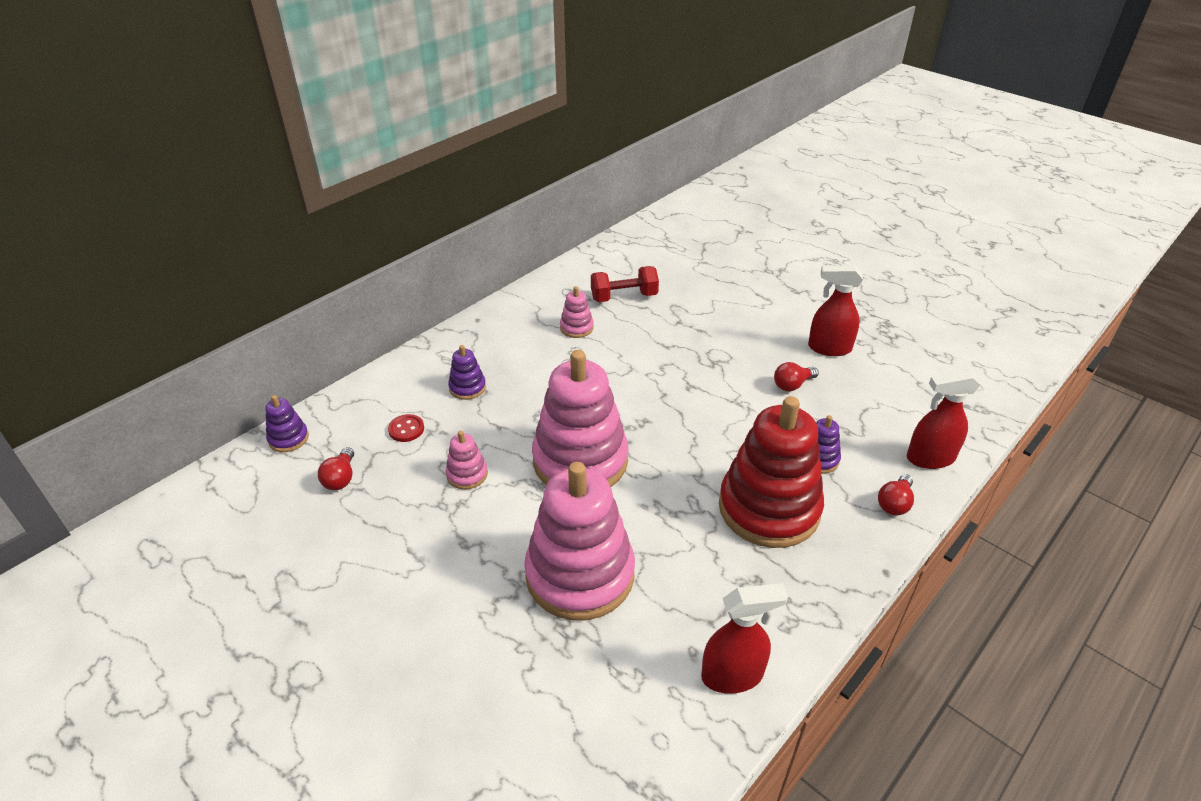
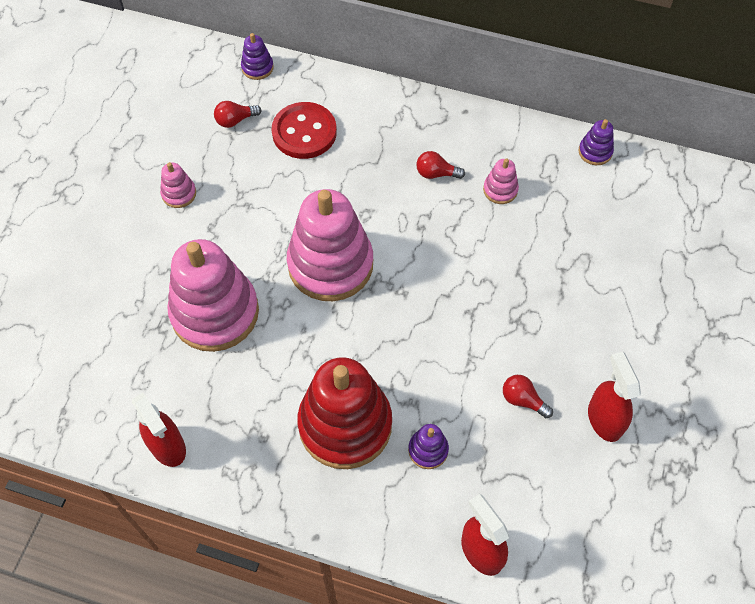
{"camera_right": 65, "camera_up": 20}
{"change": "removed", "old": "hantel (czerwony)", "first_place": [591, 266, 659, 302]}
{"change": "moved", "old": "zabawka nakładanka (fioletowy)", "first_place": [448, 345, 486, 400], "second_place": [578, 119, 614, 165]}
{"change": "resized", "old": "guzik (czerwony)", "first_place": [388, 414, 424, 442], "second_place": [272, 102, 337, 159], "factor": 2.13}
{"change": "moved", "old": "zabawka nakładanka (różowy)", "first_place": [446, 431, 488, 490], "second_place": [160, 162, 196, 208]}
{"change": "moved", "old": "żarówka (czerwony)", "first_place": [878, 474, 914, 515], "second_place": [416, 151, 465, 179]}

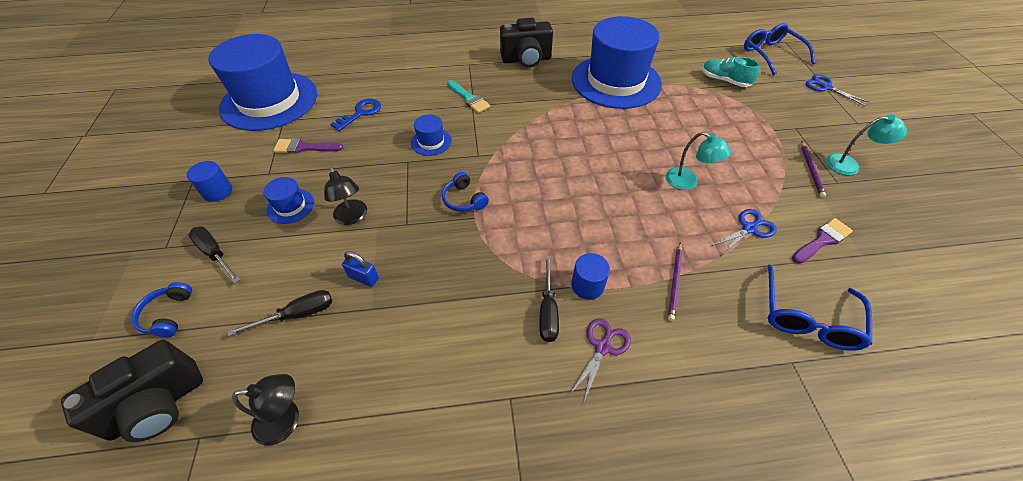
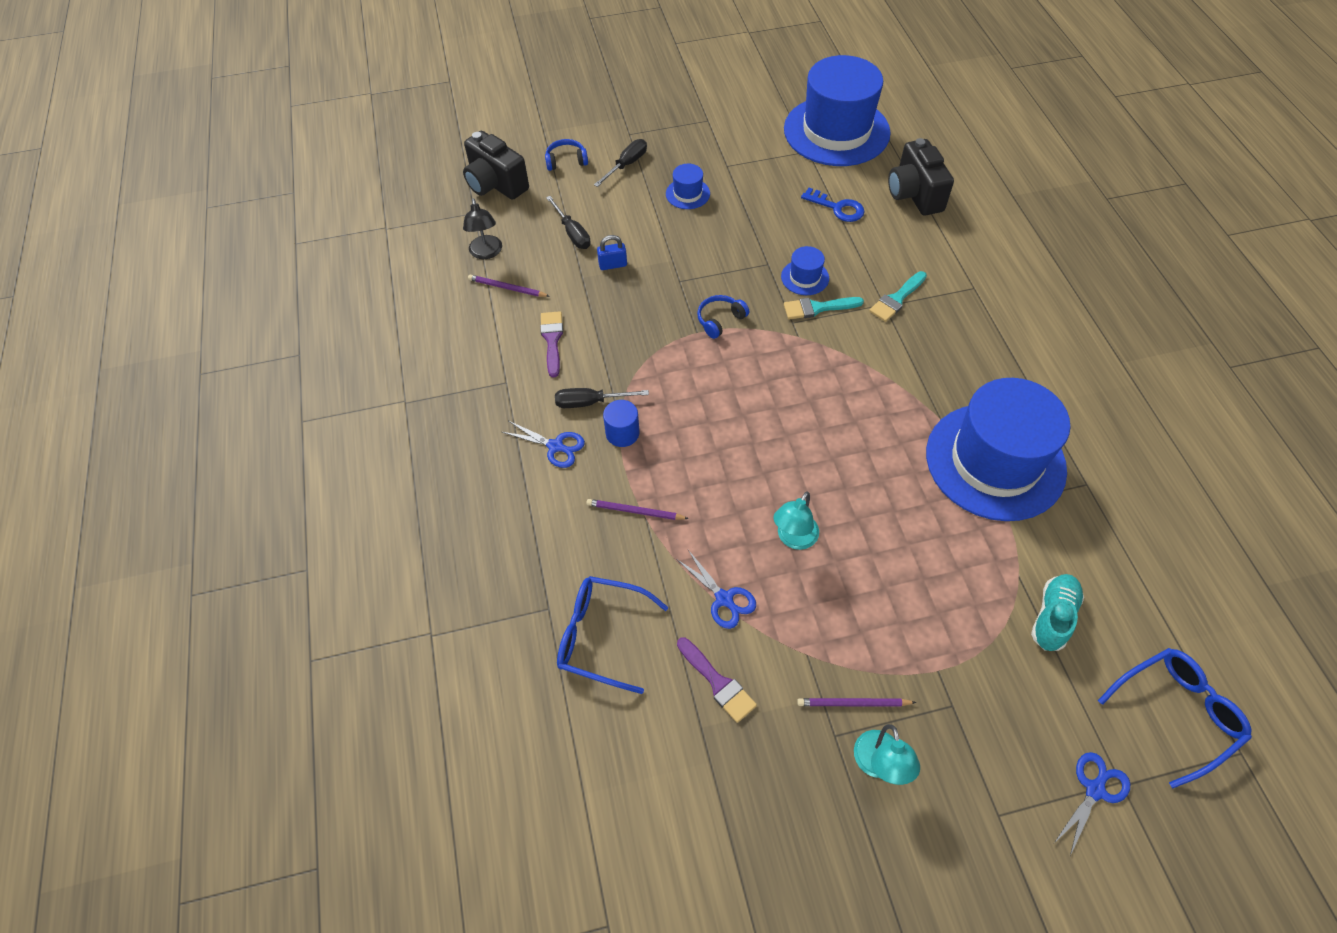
{"camera_right": 85, "camera_up": 5}
{"change": "moved", "old": "aparat fotograficzny (czarny)", "first_place": [500, 18, 553, 67], "second_place": [888, 138, 954, 216]}
{"change": "moved", "old": "pędzel (fioletowy)", "first_place": [273, 138, 344, 154], "second_place": [540, 311, 563, 378]}
{"change": "removed", "old": "walec (niebieski)", "first_place": [187, 161, 232, 202]}
{"change": "removed", "old": "lampka (czarny)", "first_place": [324, 166, 367, 225]}
{"change": "turned", "old": "kłódka (niebieski)", "first_place": [342, 251, 379, 287], "second_place": [597, 235, 627, 270], "degrees": 60}
{"change": "recoloured", "old": "nożyczki (fioletowy)", "new": "nożyczki (niebieski)", "first_place": [570, 318, 631, 402], "second_place": [502, 421, 585, 468]}
{"change": "added", "new": "ołówek (fioletowy)", "second_place": [468, 275, 550, 297]}
{"change": "added", "new": "pędzel (turkusowy)", "second_place": [784, 297, 864, 319]}

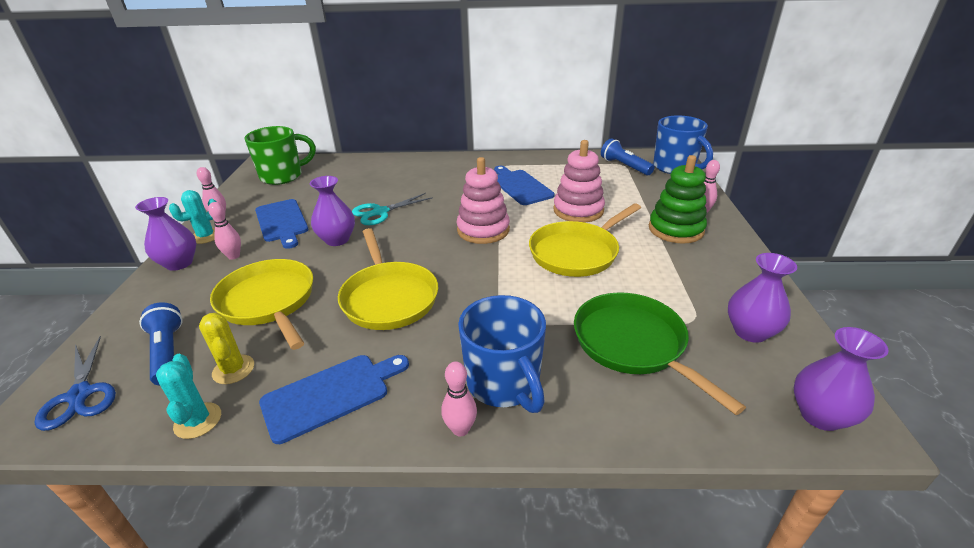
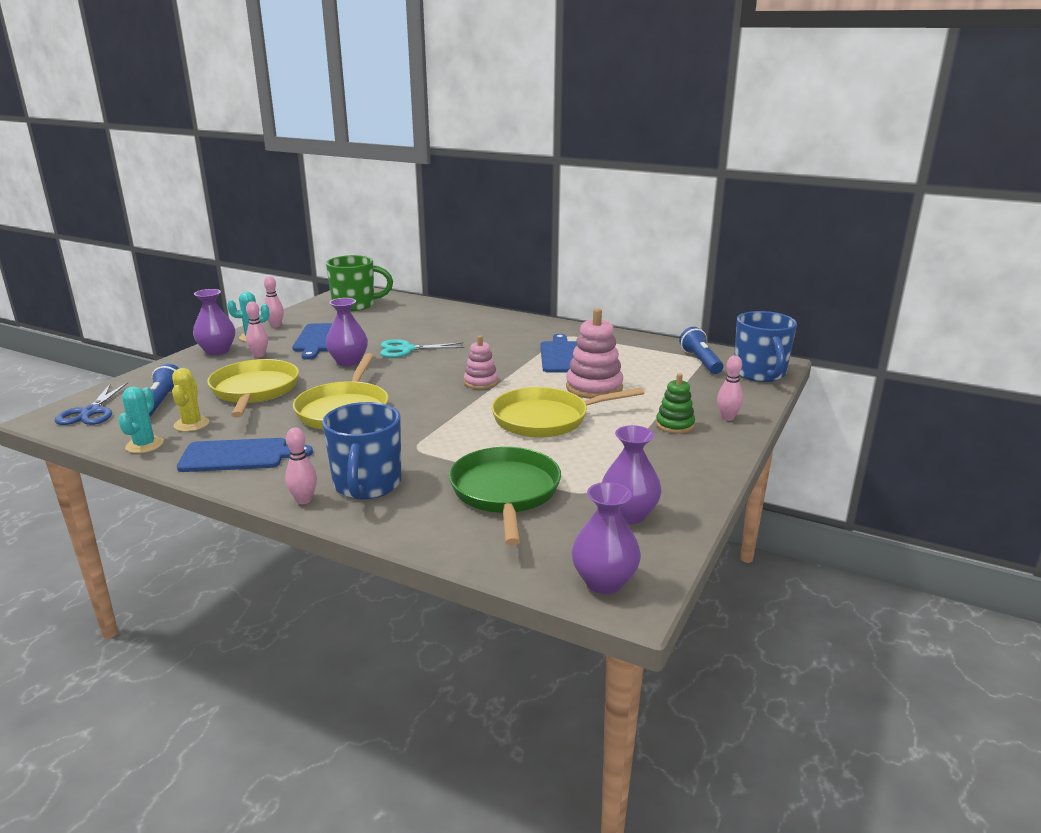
{"camera_right": 25, "camera_up": -10}
{"change": "resized", "old": "zabawka nakładanka (zielony)", "first_place": [649, 155, 707, 244], "second_place": [656, 373, 695, 434], "factor": 0.61}
{"change": "resized", "old": "zabawka nakładanka (różowy)", "first_place": [456, 157, 510, 244], "second_place": [464, 335, 498, 389], "factor": 0.61}

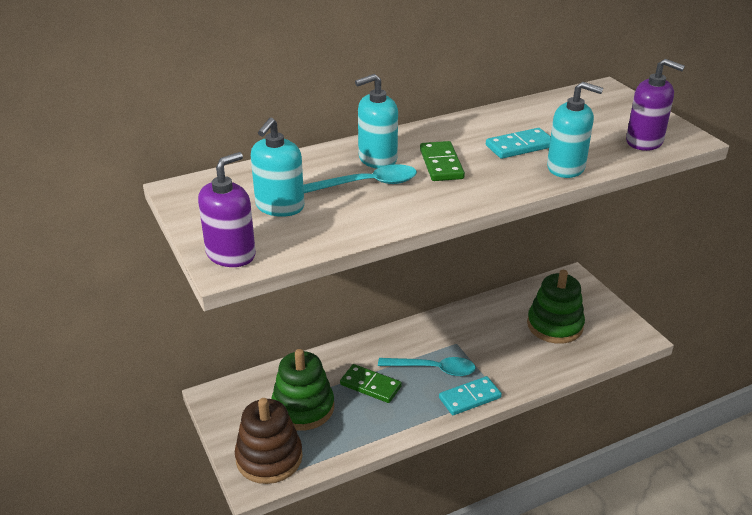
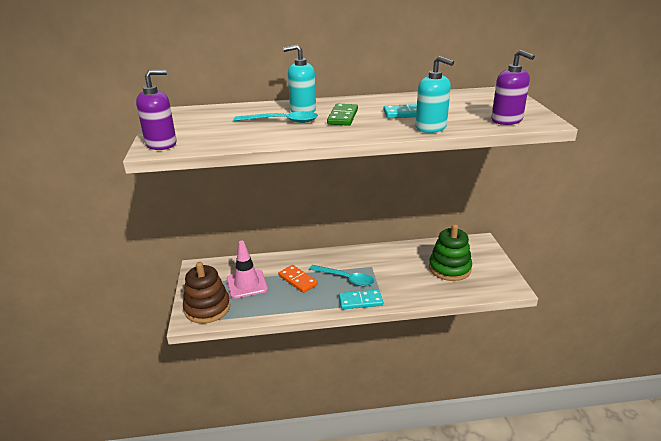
{"camera_right": 20, "camera_up": -5}
{"change": "removed", "old": "dozownik mydła (turkusowy)", "first_place": [251, 118, 304, 217]}
{"change": "replaced", "old": "zabawka nakładanka (zielony)", "new": "pachołek (różowy)", "first_place": [271, 349, 334, 431], "second_place": [227, 241, 268, 299]}
{"change": "recoloured", "old": "kostka domina (zielony)", "new": "kostka domina (pomarańczowy)", "first_place": [340, 364, 402, 403], "second_place": [278, 265, 318, 293]}

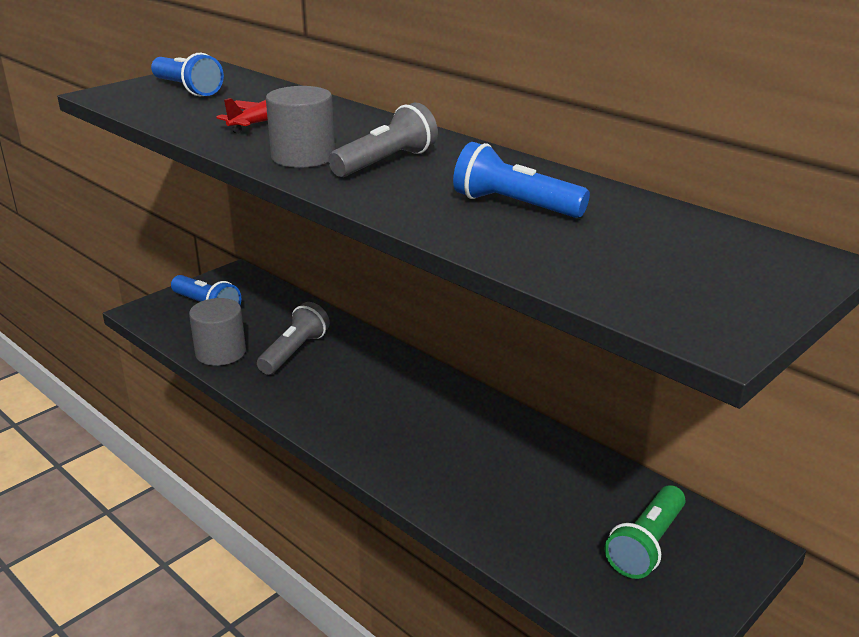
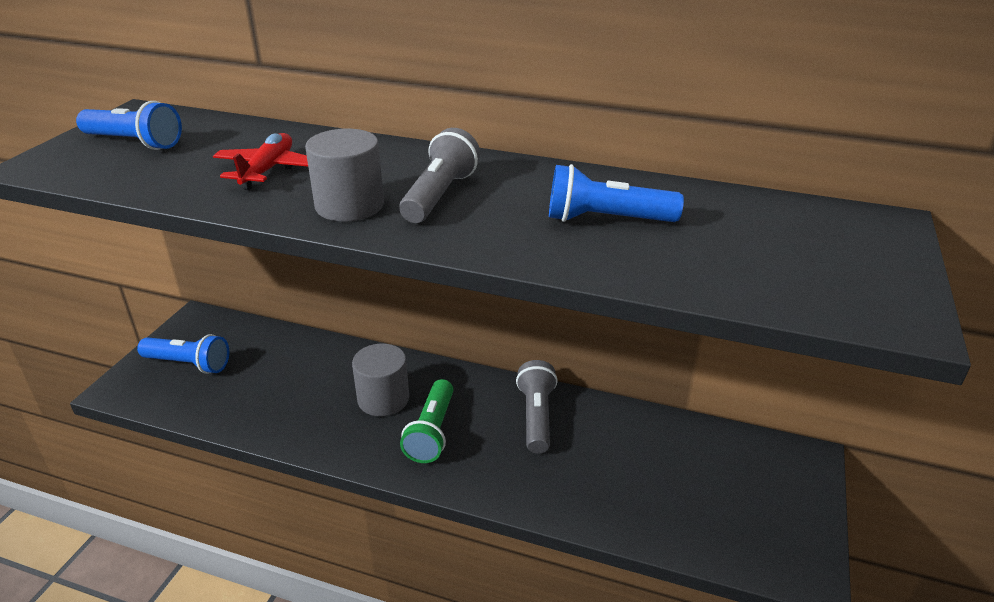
{"camera_right": -25, "camera_up": 5}
{"change": "moved", "old": "walec (szary)", "first_place": [189, 298, 246, 366], "second_place": [352, 343, 409, 416]}
{"change": "moved", "old": "latarka (szary)", "first_place": [257, 302, 330, 375], "second_place": [516, 360, 558, 454]}
{"change": "moved", "old": "latarka (zielony)", "first_place": [605, 485, 686, 579], "second_place": [400, 379, 453, 463]}

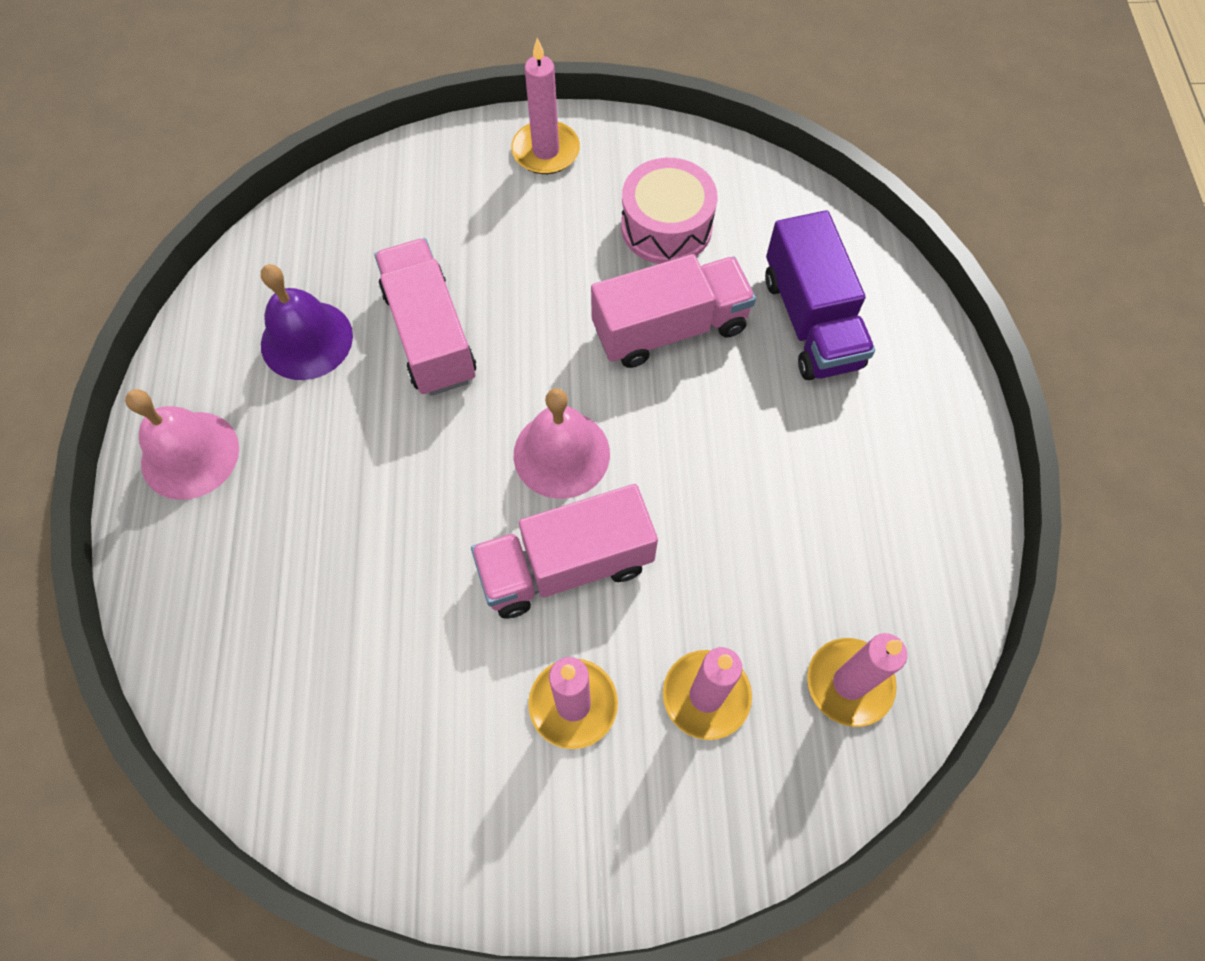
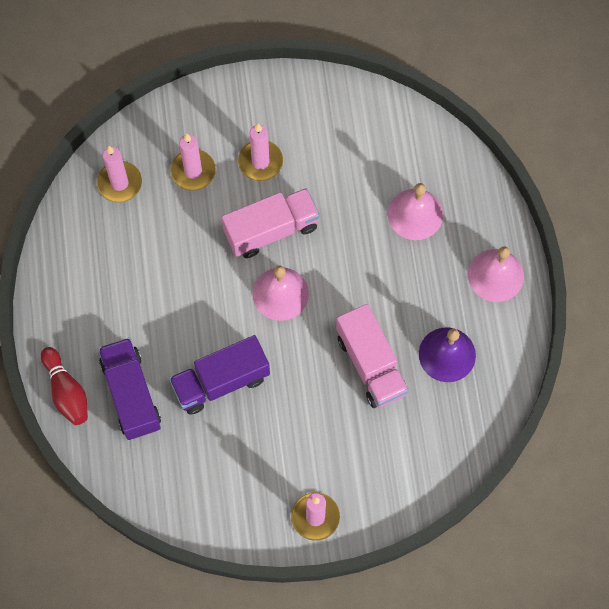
{"camera_right": 175, "camera_up": 5}
{"change": "removed", "old": "bęben (różowy)", "first_place": [621, 158, 717, 264]}
{"change": "recoloured", "old": "ciężarówka (różowy)", "new": "ciężarówka (fioletowy)", "first_place": [591, 254, 756, 368], "second_place": [169, 335, 270, 415]}
{"change": "added", "new": "dzwonek (różowy)", "second_place": [388, 183, 443, 240]}
{"change": "added", "new": "kręgiel (czerwony)", "second_place": [41, 347, 88, 425]}

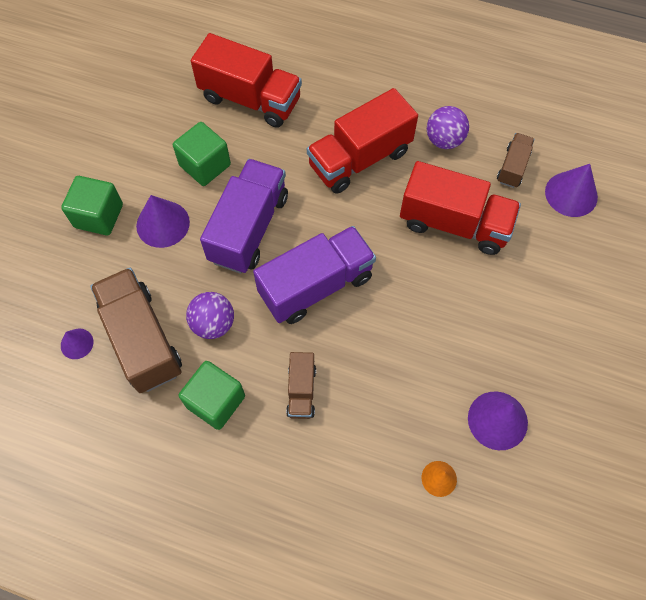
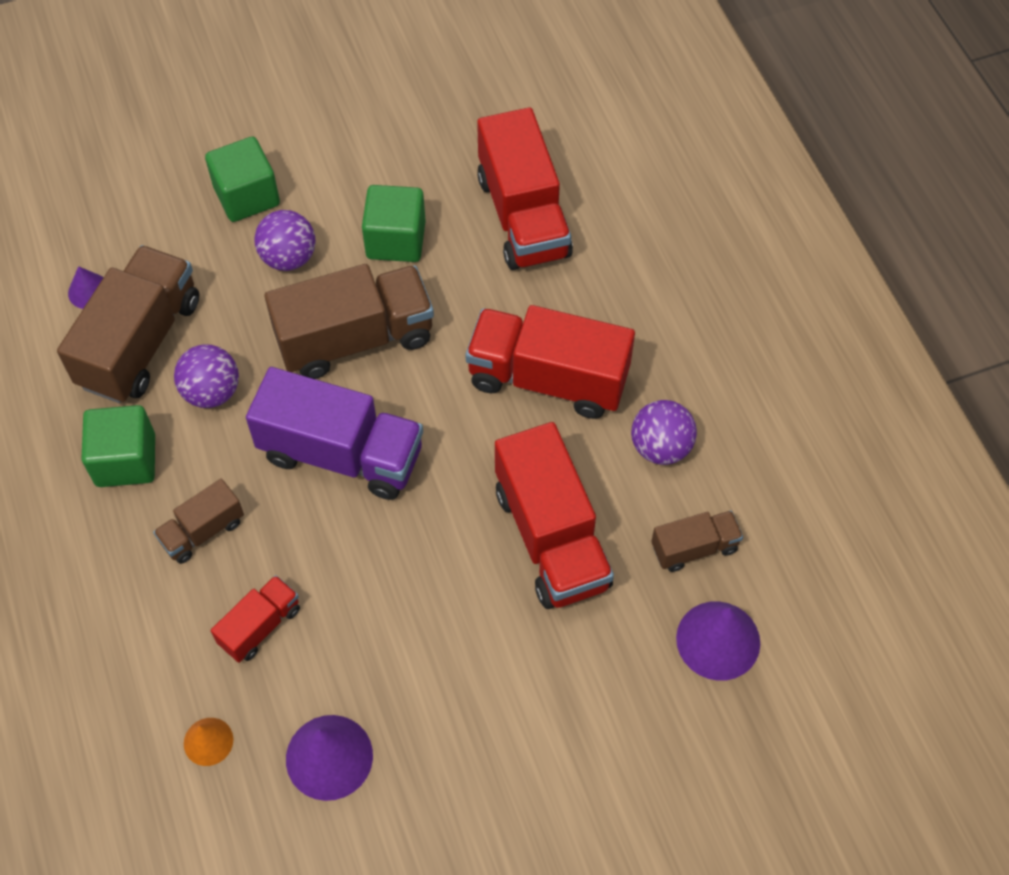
{"camera_right": 50, "camera_up": -5}
{"change": "recoloured", "old": "ciężarówka (fioletowy)", "new": "ciężarówka (brązowy)", "first_place": [200, 159, 288, 274], "second_place": [264, 264, 434, 379]}
{"change": "replaced", "old": "stożek (fioletowy)", "new": "piłka (fioletowy)", "first_place": [136, 195, 190, 248], "second_place": [254, 210, 316, 271]}
{"change": "added", "new": "ciężarówka (czerwony)", "second_place": [211, 575, 300, 663]}

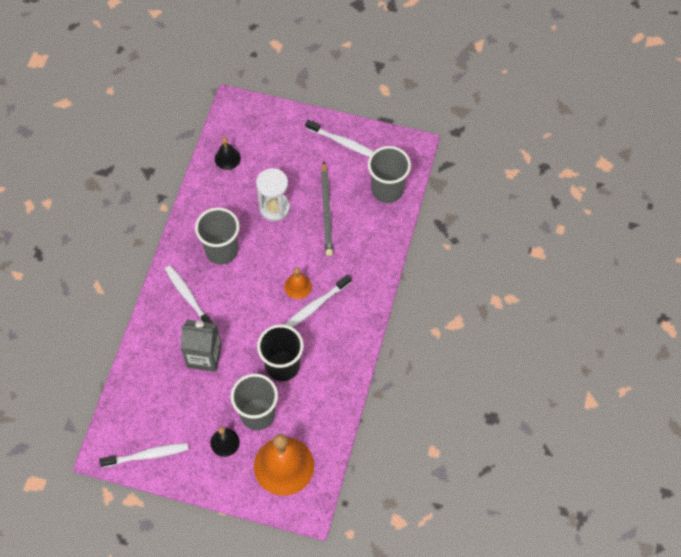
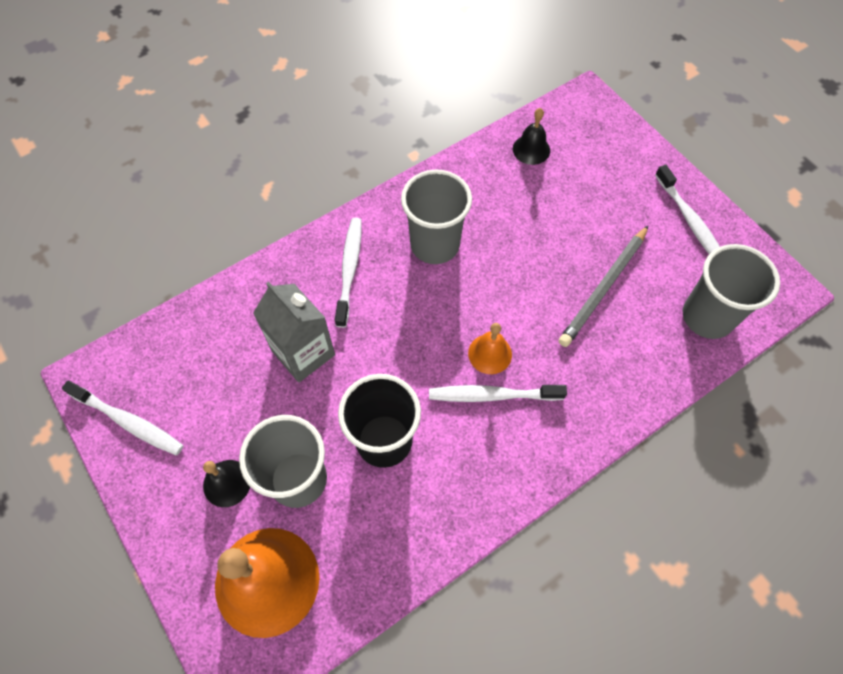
{"camera_right": 40, "camera_up": 0}
{"change": "removed", "old": "klepsydra (biały)", "first_place": [256, 168, 290, 221]}

